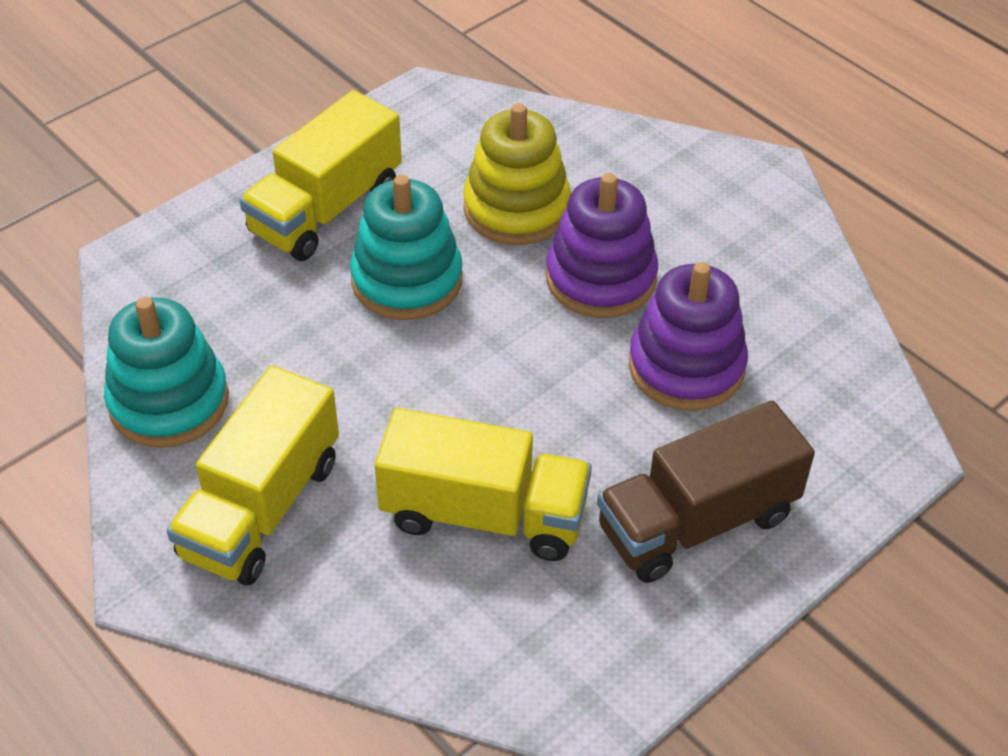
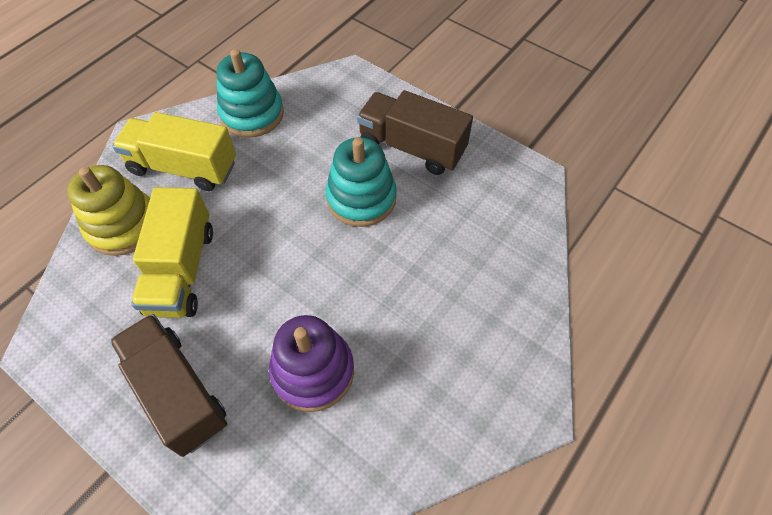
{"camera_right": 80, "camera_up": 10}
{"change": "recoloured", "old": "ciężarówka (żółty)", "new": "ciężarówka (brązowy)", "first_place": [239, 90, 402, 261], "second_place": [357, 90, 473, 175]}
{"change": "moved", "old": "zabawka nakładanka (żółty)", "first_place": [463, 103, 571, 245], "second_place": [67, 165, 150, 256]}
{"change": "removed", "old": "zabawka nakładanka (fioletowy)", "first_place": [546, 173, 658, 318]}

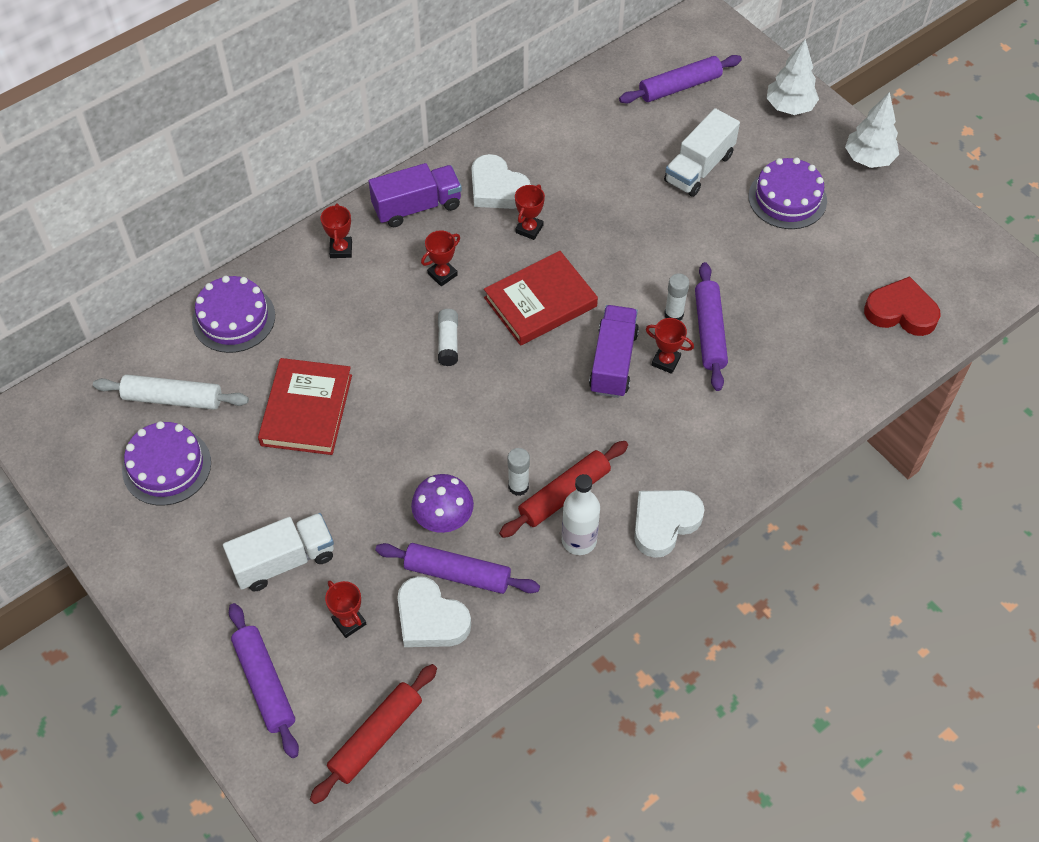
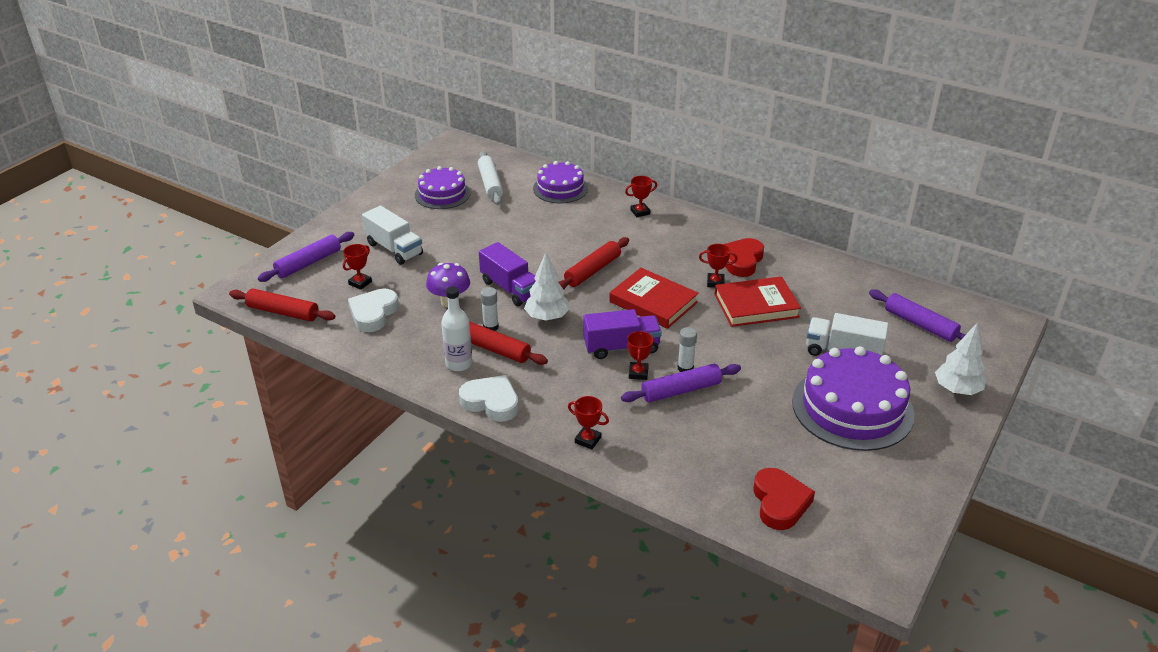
{"camera_right": 70, "camera_up": -20}
{"change": "moved", "old": "drzewko (biały)", "first_place": [845, 92, 899, 168], "second_place": [524, 253, 570, 321]}
{"change": "recoloured", "old": "serce (biały)", "new": "serce (czerwony)", "first_place": [471, 154, 531, 209], "second_place": [724, 238, 764, 277]}
{"change": "resized", "old": "tort (fioletowy)", "first_place": [748, 158, 827, 229], "second_place": [792, 346, 914, 451], "factor": 1.65}
{"change": "moved", "old": "ciężarówka (fioletowy)", "first_place": [369, 163, 462, 227], "second_place": [479, 242, 536, 306]}
{"change": "moved", "old": "puchar (czerwony)", "first_place": [421, 230, 460, 286], "second_place": [568, 396, 609, 449]}
{"change": "replaced", "old": "klej w sztyfcie (biały)", "new": "wałek do ciasta (czerwony)", "first_place": [438, 309, 458, 366], "second_place": [558, 237, 629, 289]}
{"change": "moved", "old": "książka (czerwony)", "first_place": [258, 358, 352, 455], "second_place": [714, 276, 801, 327]}
{"change": "removed", "old": "wałek do ciasta (fioletowy)", "first_place": [375, 543, 540, 594]}

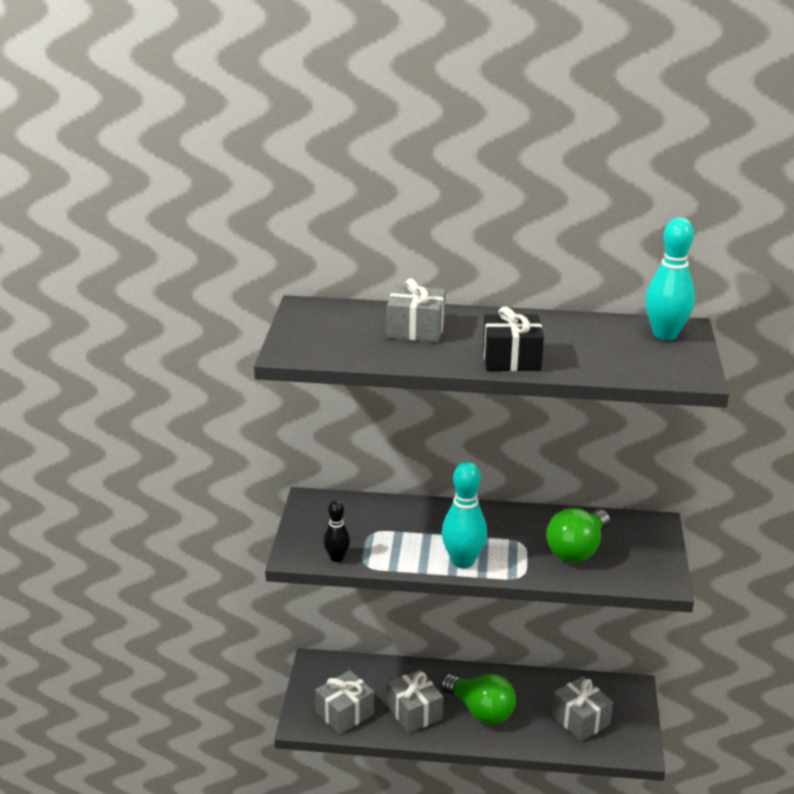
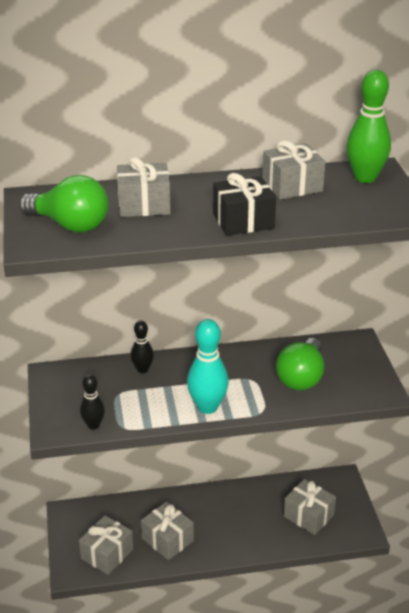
{"camera_right": -15, "camera_up": 5}
{"change": "recoloured", "old": "kręgiel (turkusowy)", "new": "kręgiel (zielony)", "first_place": [645, 217, 695, 340], "second_place": [347, 70, 391, 183]}
{"change": "moved", "old": "żarówka (zielony)", "first_place": [441, 674, 516, 724], "second_place": [19, 175, 109, 233]}
{"change": "added", "new": "prezent (szary)", "second_place": [262, 140, 326, 200]}
{"change": "added", "new": "kręgiel (czarny)", "second_place": [131, 321, 154, 373]}

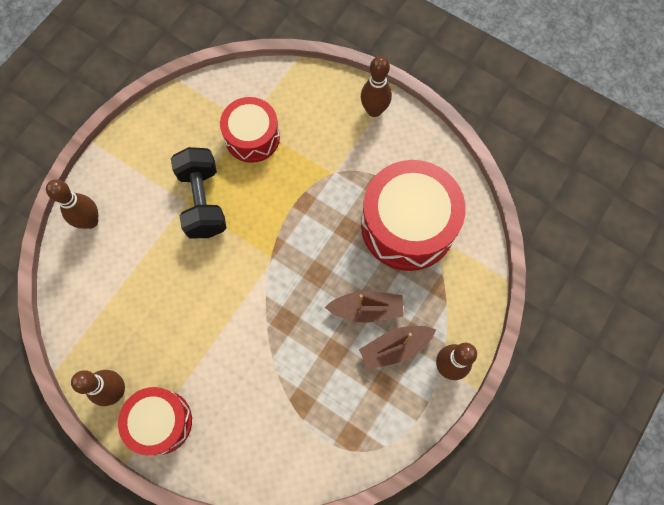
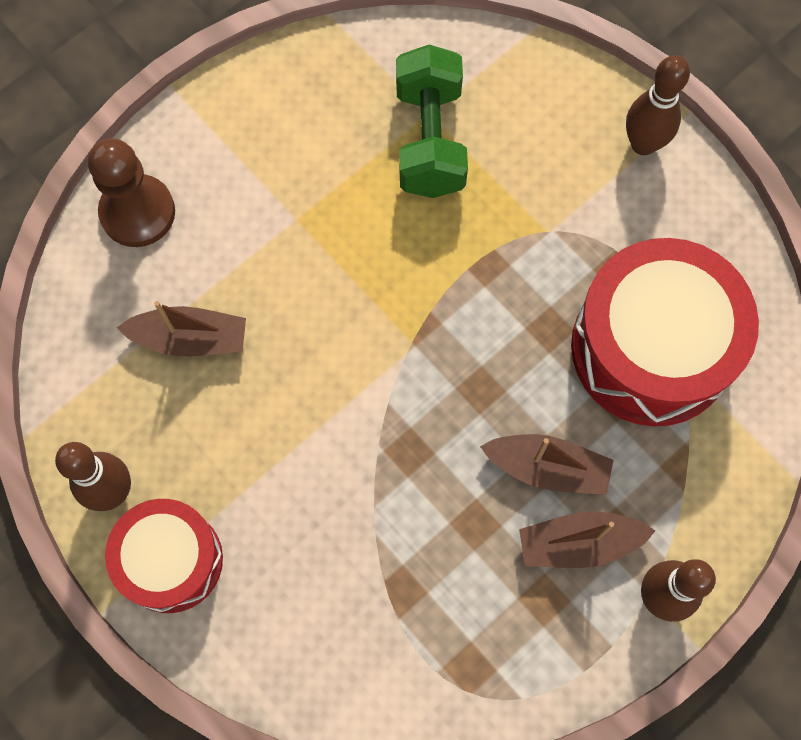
{"camera_right": 15, "camera_up": 0}
{"change": "replaced", "old": "bęben (czerwony)", "new": "hantel (zielony)", "first_place": [220, 97, 280, 163], "second_place": [396, 45, 468, 198]}
{"change": "removed", "old": "hantel (czarny)", "first_place": [171, 147, 227, 238]}
{"change": "replaced", "old": "kręgiel (brązowy)", "new": "pionek (brązowy)", "first_place": [46, 179, 98, 229], "second_place": [88, 138, 175, 247]}
{"change": "added", "new": "łódka (brązowy)", "second_place": [117, 301, 246, 356]}

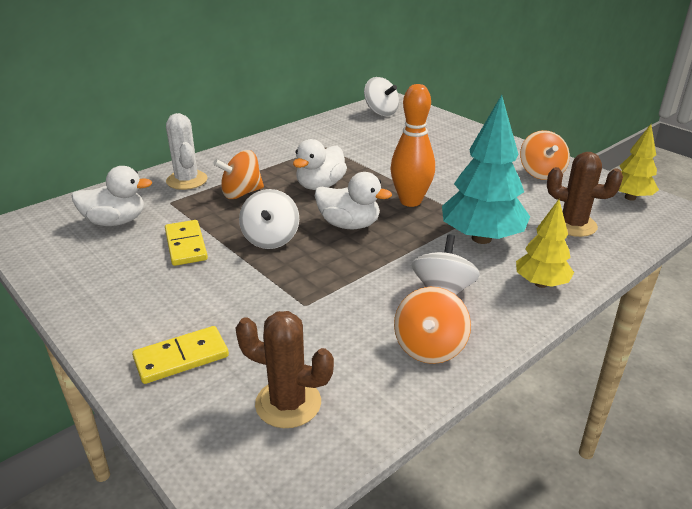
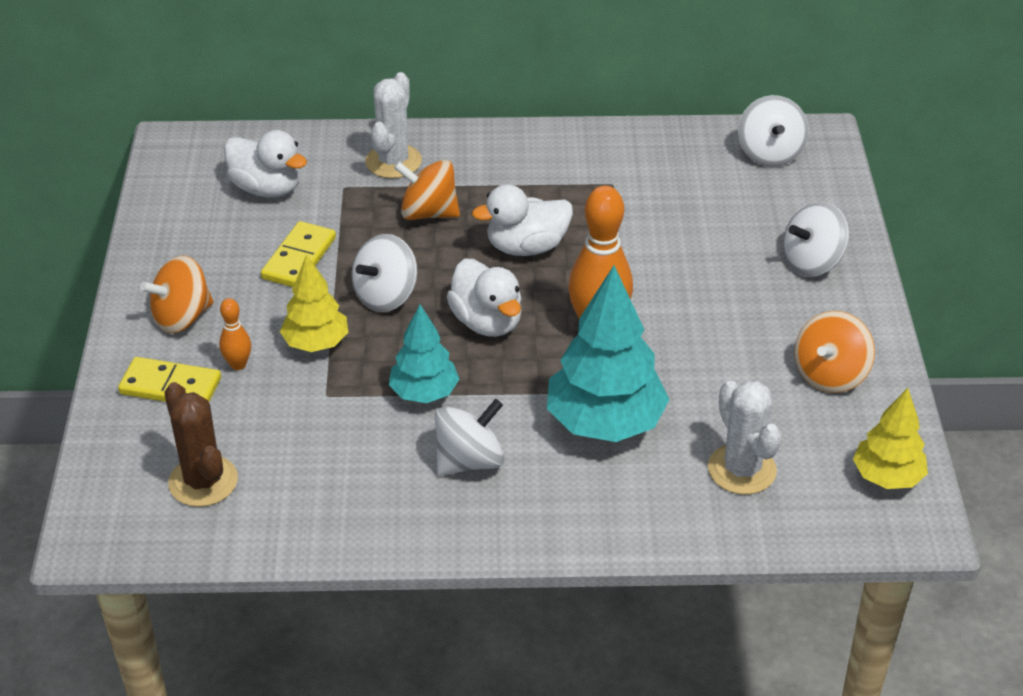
{"camera_right": 40, "camera_up": 10}
{"change": "recoloured", "old": "kaktus (brązowy)", "new": "kaktus (biały)", "first_place": [547, 152, 623, 237], "second_place": [708, 381, 782, 494]}
{"change": "moved", "old": "drzewko (żółty)", "first_place": [516, 199, 574, 288], "second_place": [280, 254, 348, 352]}
{"change": "moved", "old": "bączek (pomarańczowy)", "first_place": [394, 287, 471, 364], "second_place": [140, 255, 214, 333]}
{"change": "added", "new": "bączek (biały)", "second_place": [783, 202, 849, 277]}
{"change": "added", "new": "kręgiel (pomarańczowy)", "second_place": [219, 298, 251, 370]}
{"change": "added", "new": "drzewko (turkusowy)", "second_place": [389, 304, 459, 403]}

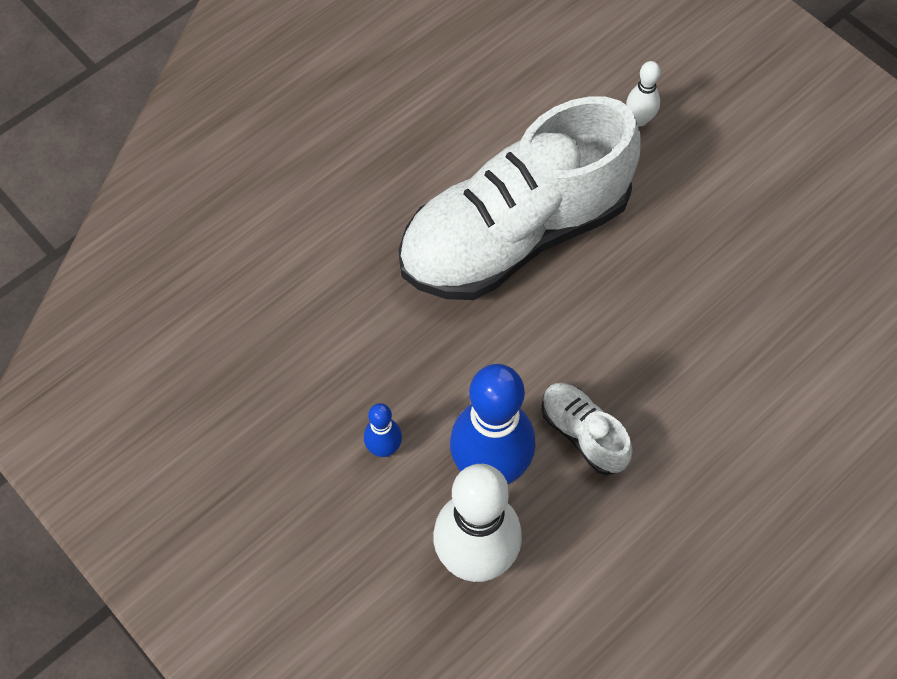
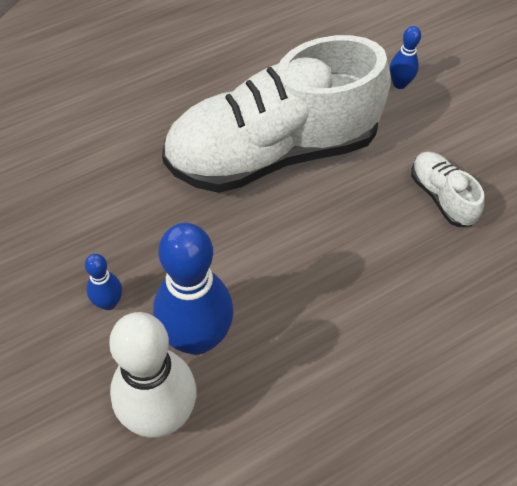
{"camera_right": 10, "camera_up": -5}
{"change": "recoloured", "old": "kręgiel (biały)", "new": "kręgiel (niebieski)", "first_place": [626, 61, 661, 126], "second_place": [390, 26, 421, 89]}
{"change": "moved", "old": "but (biały)", "first_place": [541, 383, 632, 475], "second_place": [411, 152, 484, 227]}

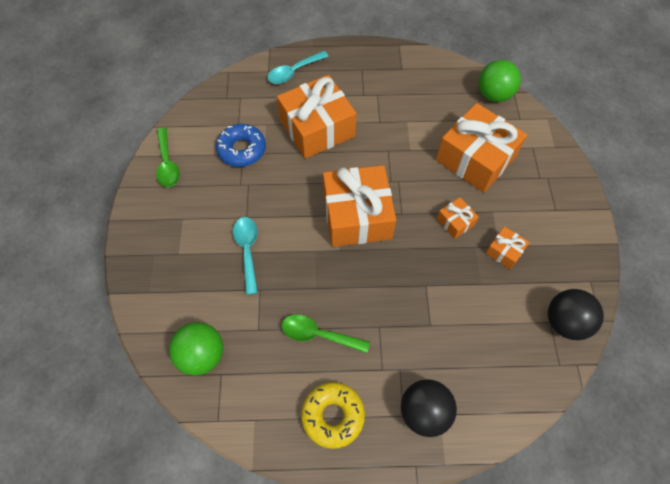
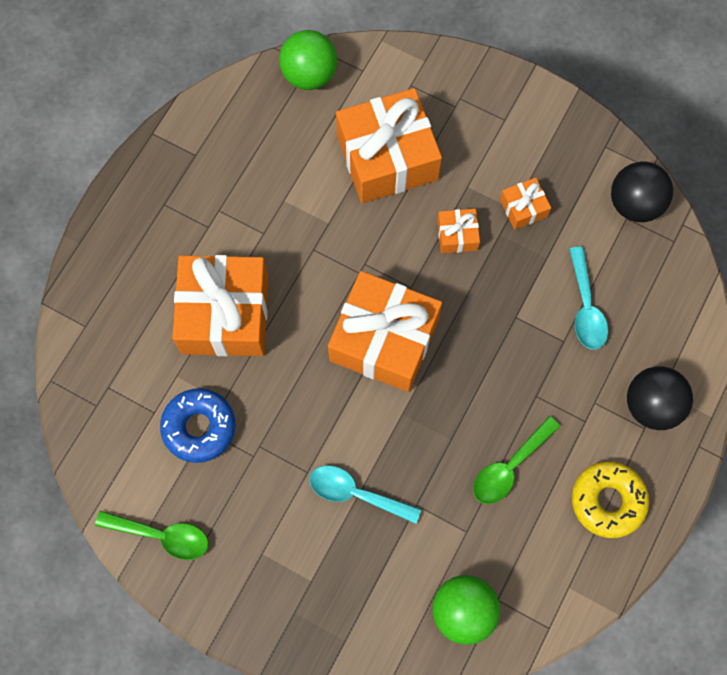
{"camera_right": -60, "camera_up": 10}
{"change": "moved", "old": "łyżka (turkusowy)", "first_place": [268, 51, 329, 84], "second_place": [569, 247, 608, 350]}

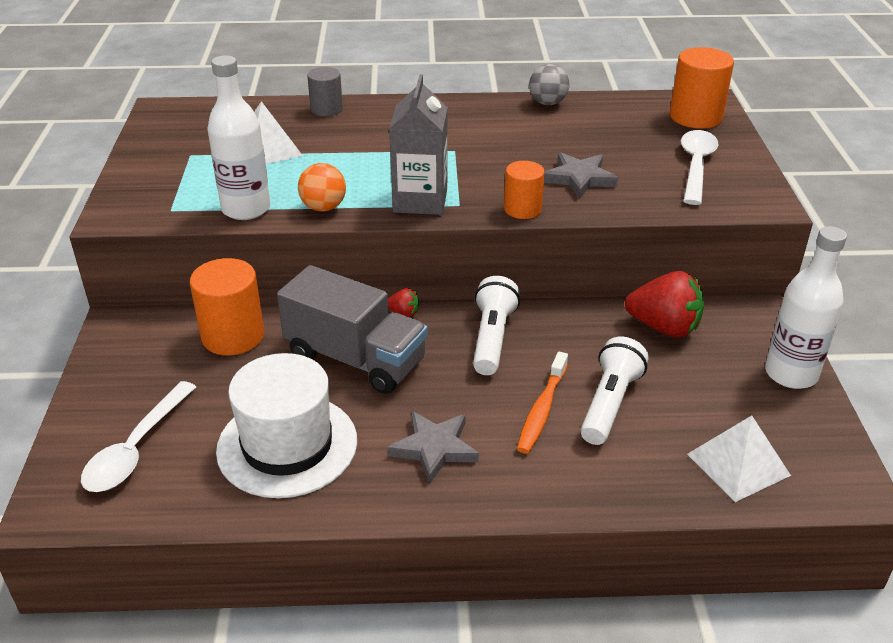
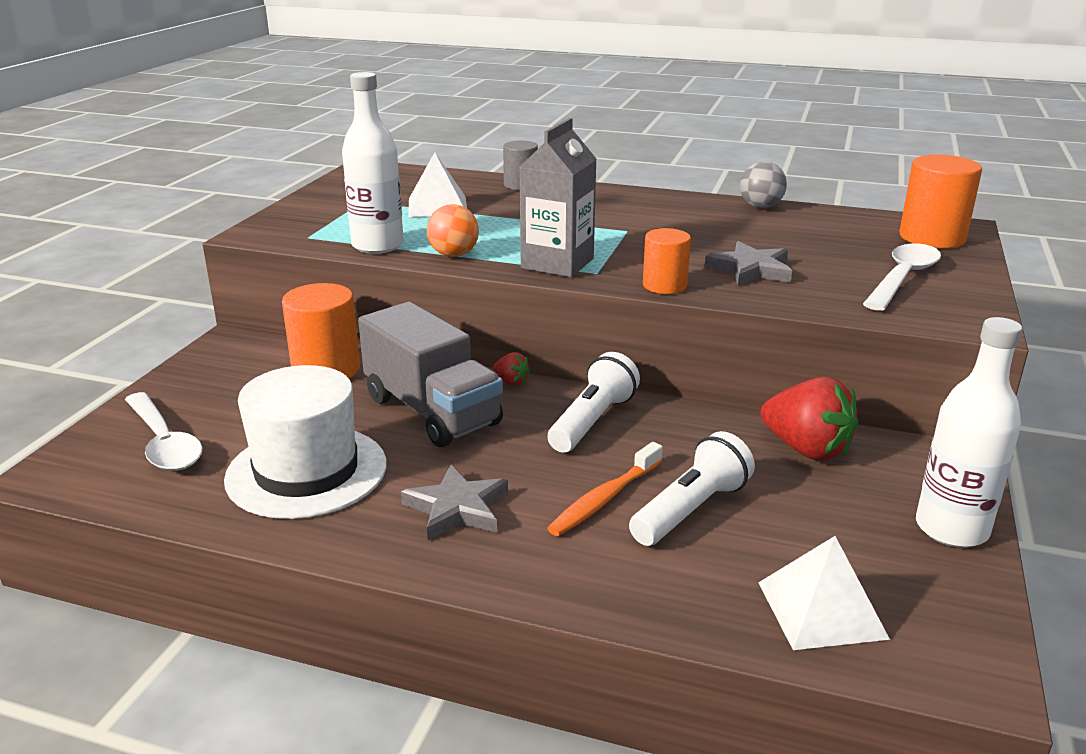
{"camera_right": 20, "camera_up": -10}
{"change": "turned", "old": "łyżka (biały)", "first_place": [81, 381, 196, 492], "second_place": [125, 392, 203, 471], "degrees": -75}

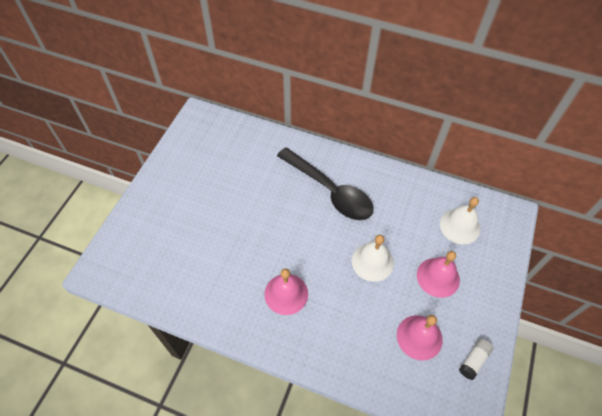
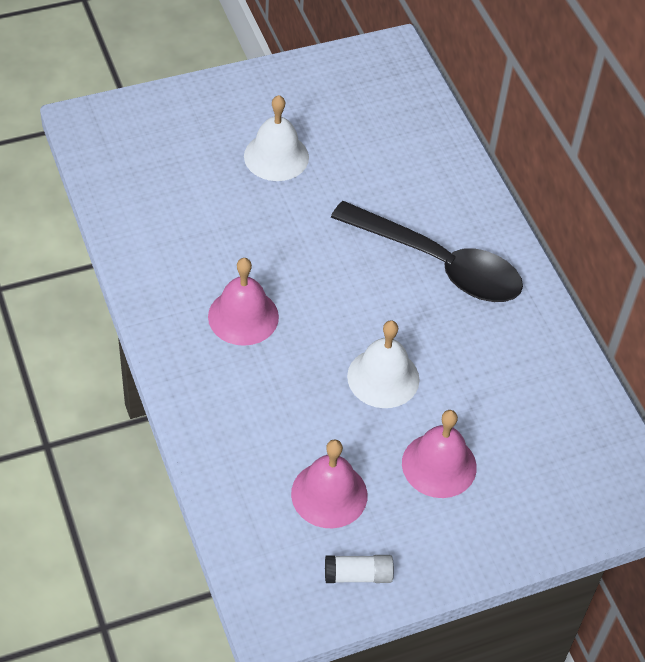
{"camera_right": 45, "camera_up": -5}
{"change": "turned", "old": "łyżka (czarny)", "first_place": [277, 147, 374, 220], "second_place": [331, 201, 523, 302], "degrees": -60}
{"change": "moved", "old": "dzwonek (biały)", "first_place": [440, 197, 480, 244], "second_place": [244, 95, 309, 181]}

